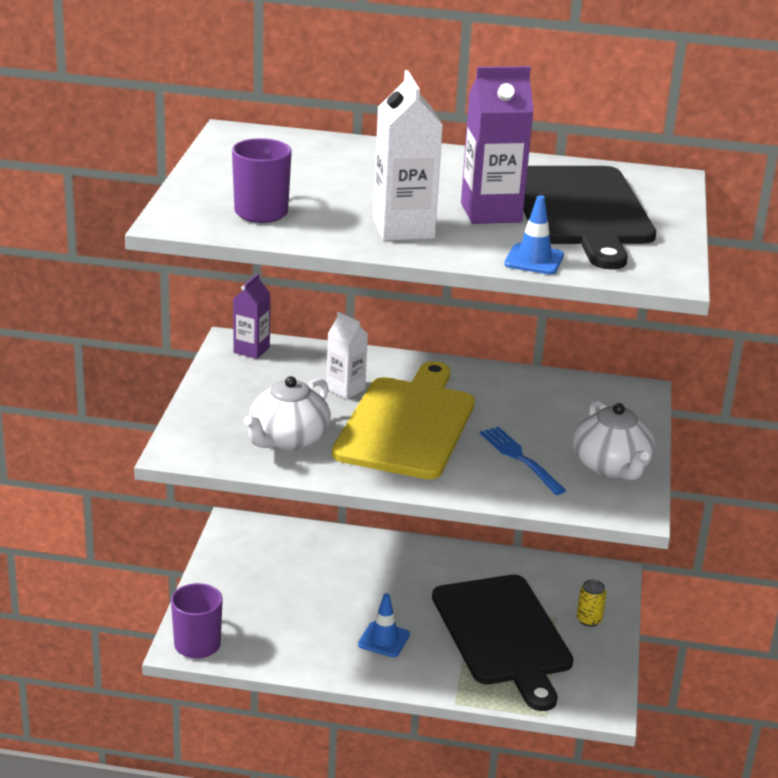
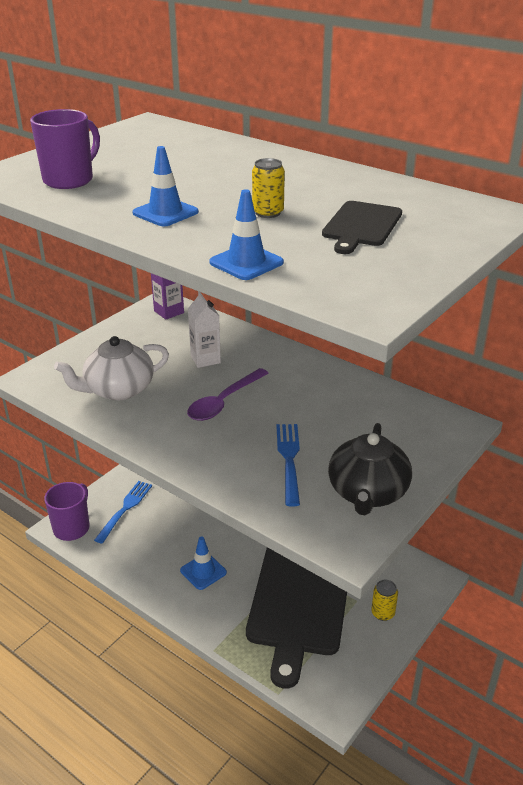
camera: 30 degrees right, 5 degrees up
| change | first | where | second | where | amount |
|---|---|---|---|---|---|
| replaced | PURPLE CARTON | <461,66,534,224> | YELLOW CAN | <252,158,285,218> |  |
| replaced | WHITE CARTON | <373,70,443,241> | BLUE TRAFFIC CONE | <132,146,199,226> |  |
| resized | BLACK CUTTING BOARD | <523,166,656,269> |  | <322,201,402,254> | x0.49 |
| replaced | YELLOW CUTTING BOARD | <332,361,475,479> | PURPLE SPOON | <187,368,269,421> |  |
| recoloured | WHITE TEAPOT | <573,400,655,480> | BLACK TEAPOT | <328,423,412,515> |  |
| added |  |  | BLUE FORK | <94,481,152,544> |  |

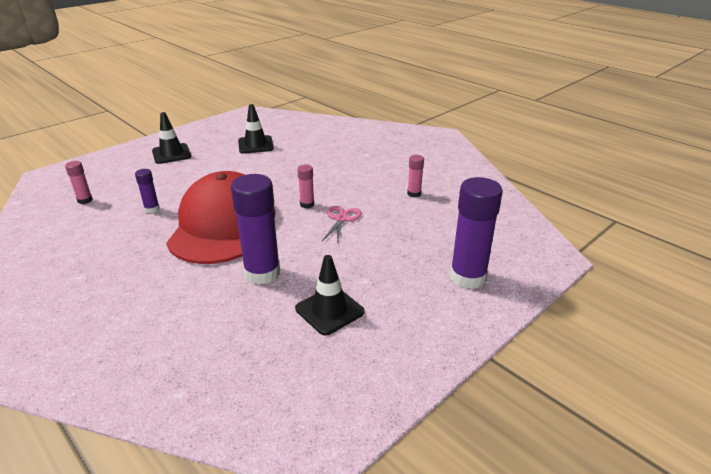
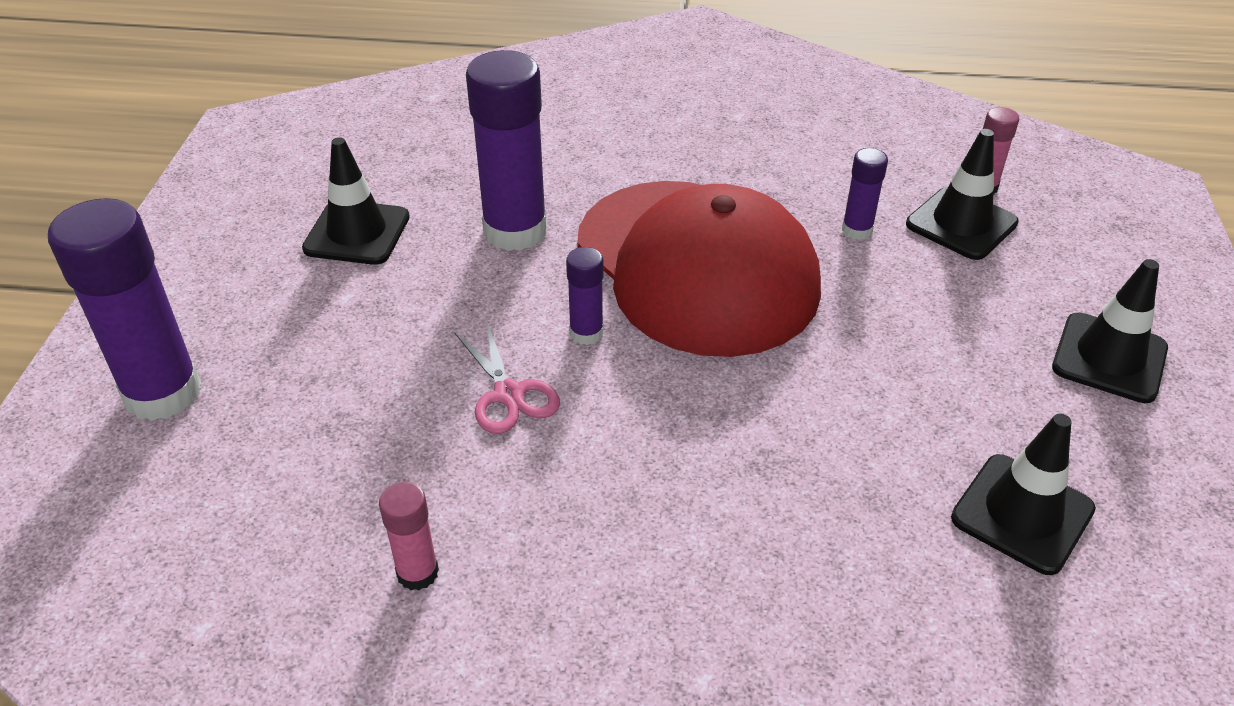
camera: 140 degrees right, 10 degrees up
| change | first | where | second | where | amount |
|---|---|---|---|---|---|
| removed | PINK GLUE STICK | <297,165,314,208> |  |  |  |
| added |  |  | BLACK TRAFFIC CONE | <906,129,1019,260> |  |
| added |  |  | PURPLE GLUE STICK | <566,247,604,345> |  |

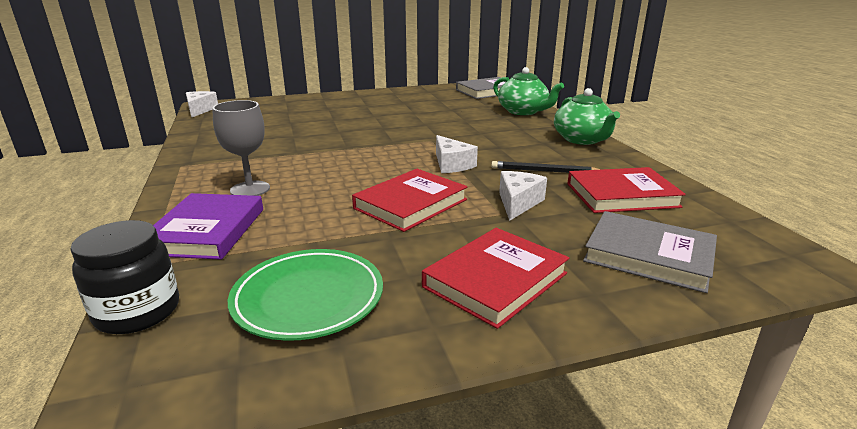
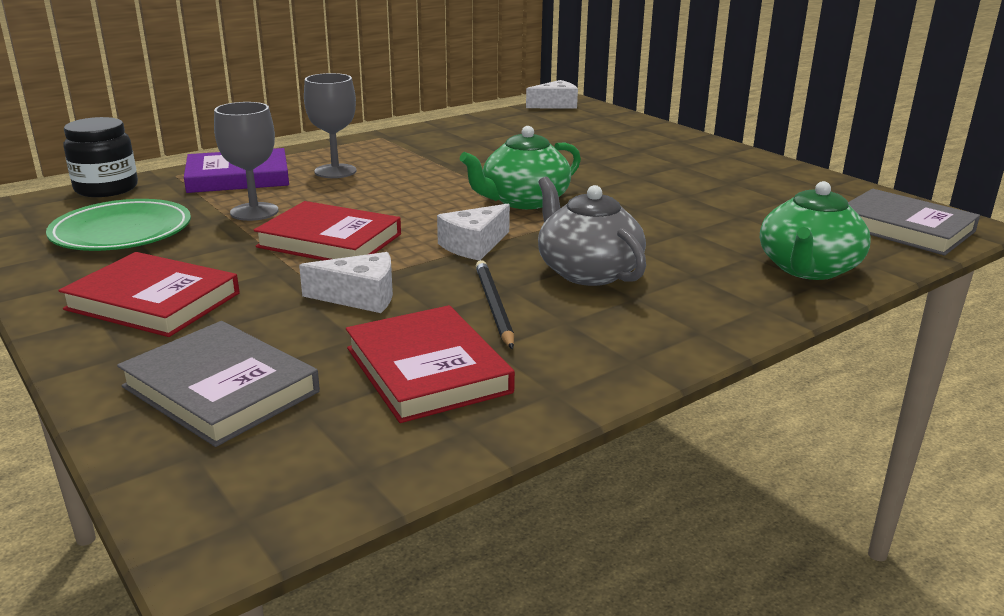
camera: 70 degrees right, 0 degrees up
| change | first | where | second | where | amount |
|---|---|---|---|---|---|
| moved | GREEN TEAPOT | <554,88,620,145> |  | <460,126,581,209> |  |
| turned | GREY BOOK | <583,211,717,293> |  | <117,321,320,447> | 60 degrees counterclockwise |
| added |  |  | GREY GOBLET | <214,102,279,221> |  |
| added |  |  | GREY TEAPOT | <538,177,646,286> |  |

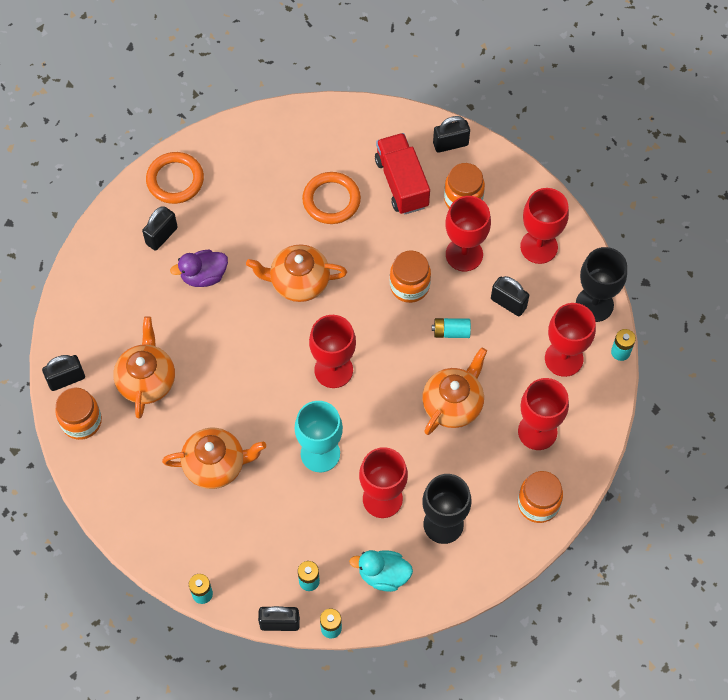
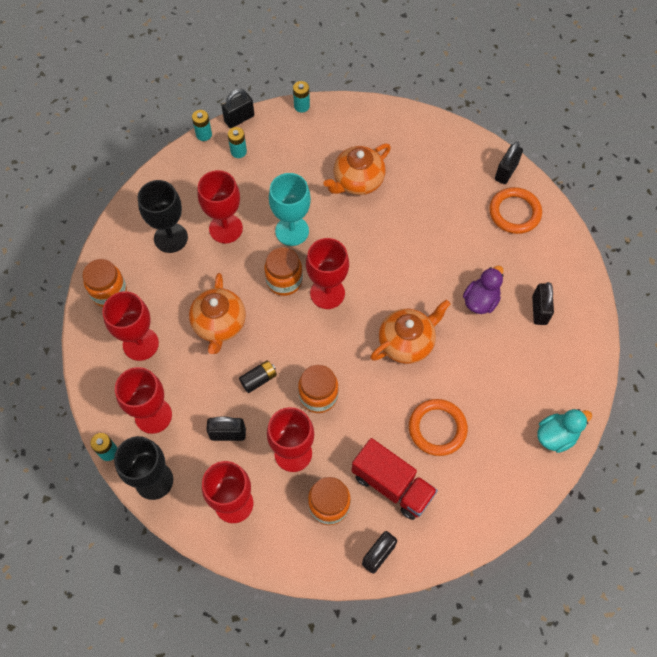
camera: 145 degrees right, 0 degrees up
| change | first | where | second | where | amount |
|---|---|---|---|---|---|
| moved | ORANGE RING | <146,152,204,204> |  | <489,187,542,234> |  |
| removed | ORANGE TEAPOT | <113,316,175,419> |  |  |  |
| recoloured | TURQUOISE BATTERY | <432,318,471,338> | BLACK BATTERY | <239,360,277,393> |  |
| moved | ORANGE JAR | <55,388,102,440> |  | <264,247,303,296> |  |
| moved | TURQUOISE DUCK | <349,550,413,592> |  | <537,409,592,453> |  |

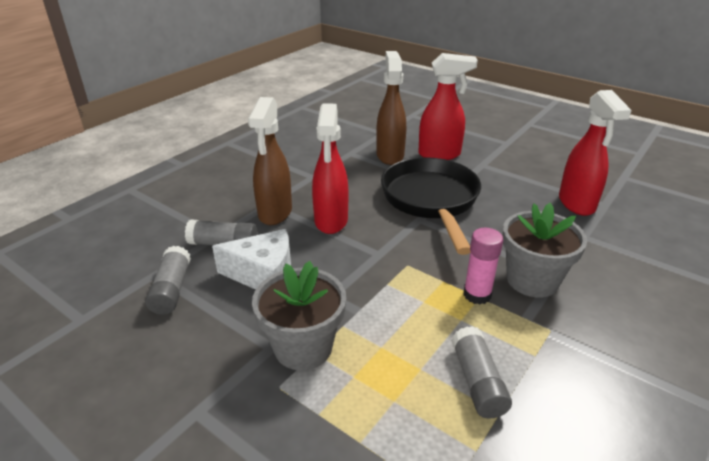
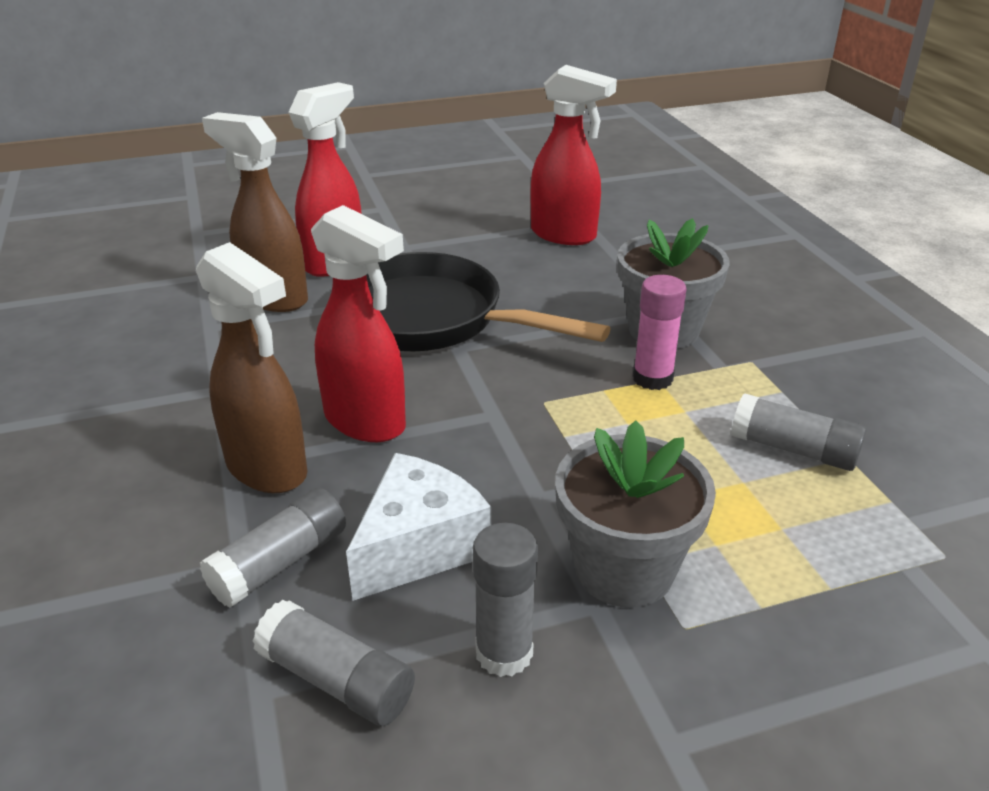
camera: 55 degrees left, 0 degrees up
| change | first | where | second | where | amount |
|---|---|---|---|---|---|
| added |  |  | GREY GLUE STICK | <473,523,538,677> |  |

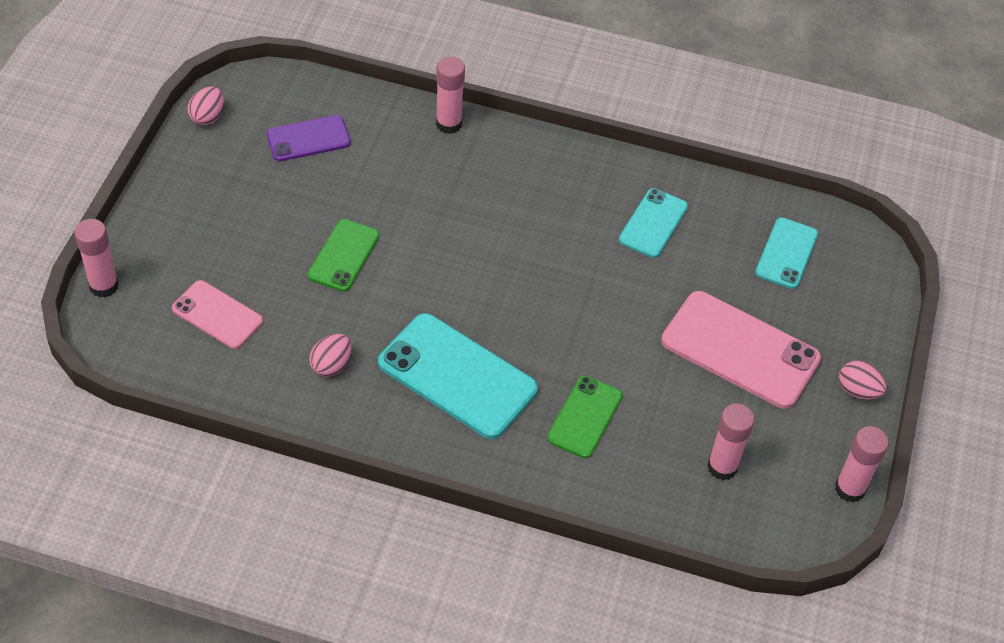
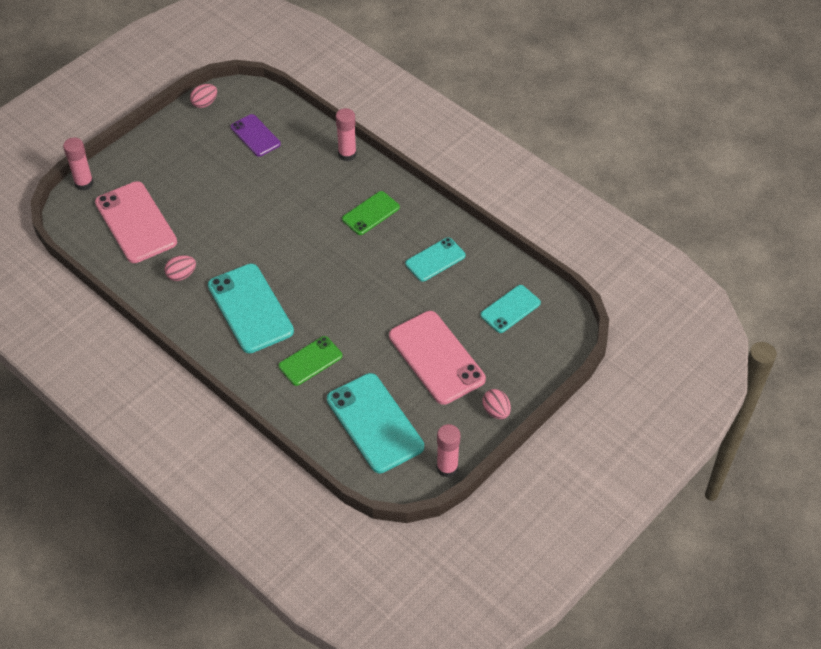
camera: 30 degrees right, 0 degrees up
| change | first | where | second | where | amount |
|---|---|---|---|---|---|
| turned | PURPLE PHONE | <266,115,351,161> |  | <231,114,281,157> | 45 degrees clockwise |
| moved | GREEN PHONE | <308,219,379,292> |  | <342,191,400,235> |  |
| resized | PINK PHONE | <172,280,263,349> |  | <95,181,177,263> | x1.73 |
| replaced | PINK GLUE STICK | <707,404,755,480> | TURQUOISE PHONE | <327,373,424,473> |  |

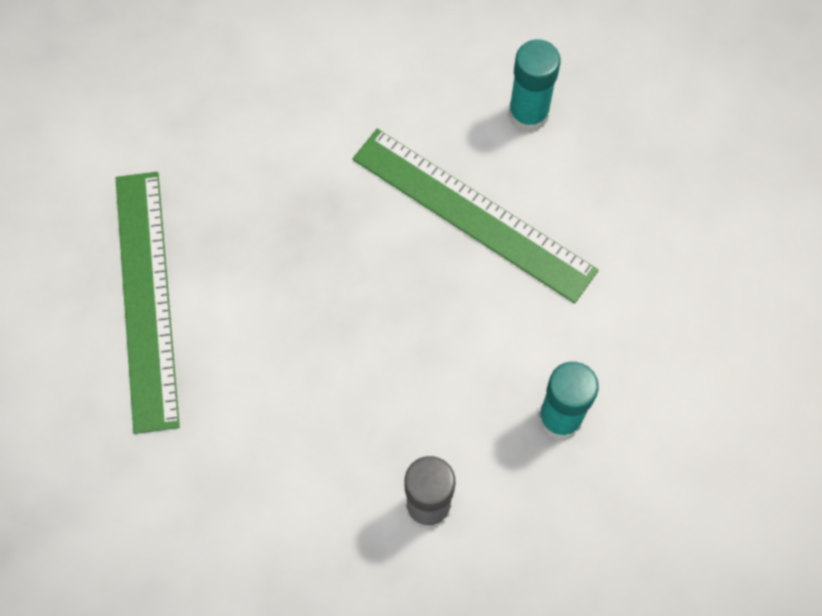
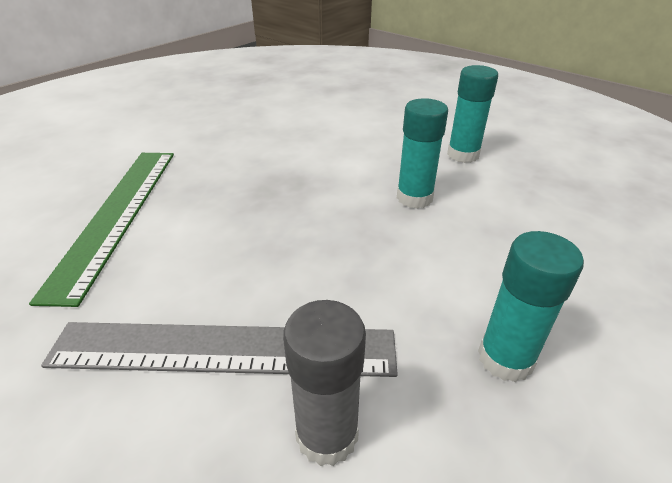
camera: 10 degrees right, 30 degrees down
| change | first | where | second | where | amount |
|---|---|---|---|---|---|
| replaced | GREEN RULER | <352,129,598,303> | TURQUOISE GLUE STICK | <397,98,448,209> |  |
| added |  |  | GREY RULER | <41,322,398,377> |  |

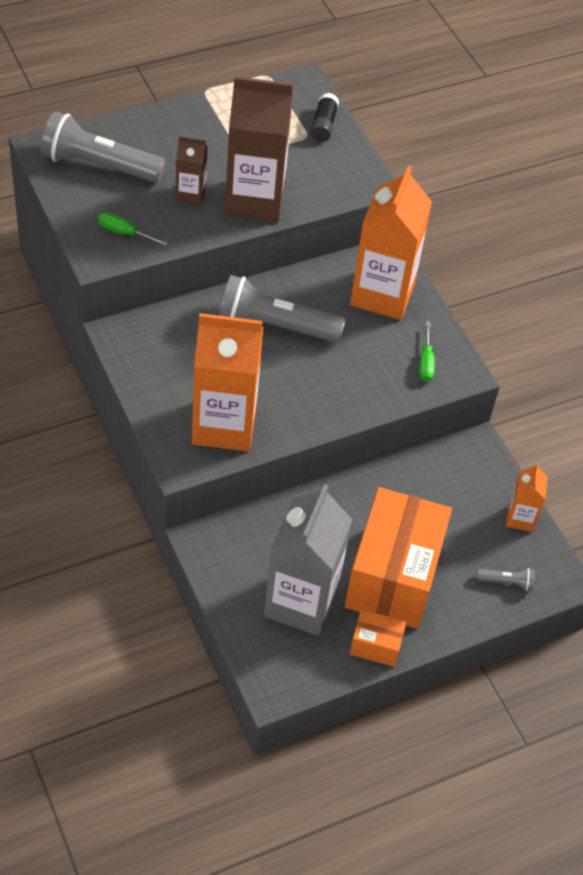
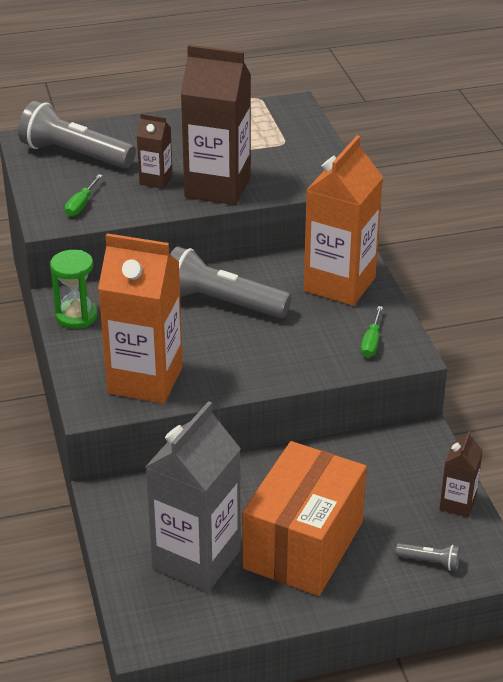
camera: 15 degrees right, 15 degrees down
| change | first | where | second | where | amount |
|---|---|---|---|---|---|
| removed | BLACK GLUE STICK | <310,93,339,142> |  |  |  |
| turned | GREEN SCREWDRIVER | <98,212,168,246> |  | <65,174,103,217> | 105 degrees counterclockwise |
| recoloured | ORANGE CARTON | <506,463,548,532> | BROWN CARTON | <440,431,483,517> |  |
| removed | ORANGE BOX | <350,609,406,667> |  |  |  |
| added |  |  | GREEN HOURGLASS | <50,250,97,329> |  |

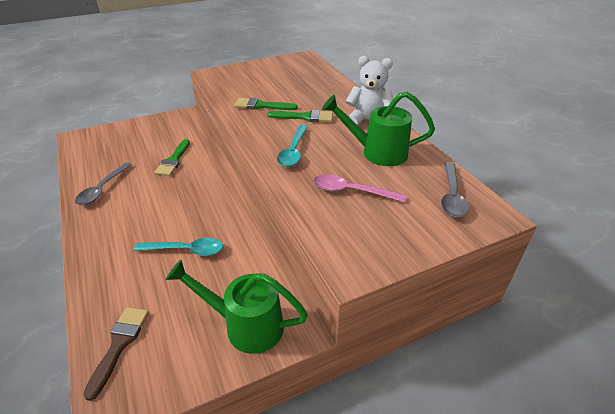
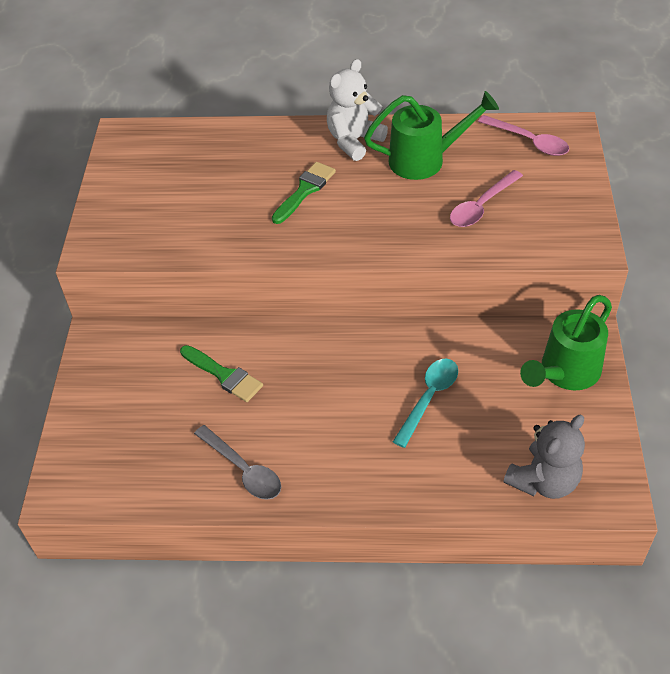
camera: 60 degrees left, 10 degrees up
| change | first | where | second | where | amount |
|---|---|---|---|---|---|
| turned | GREEN WATERING CAN | <322,91,435,166> |  | <364,91,499,180> | 135 degrees counterclockwise |
| removed | GREEN BRUSH | <234,98,298,110> |  |  |  |
| removed | TURQUOISE SPOON | <277,125,308,167> |  |  |  |
| recoloured | GREY SPOON | <441,162,469,217> | PINK SPOON | <478,115,569,156> |  |
| replaced | BROWN BRUSH | <83,307,149,401> | GREY TEDDY BEAR | <504,415,585,499> |  |

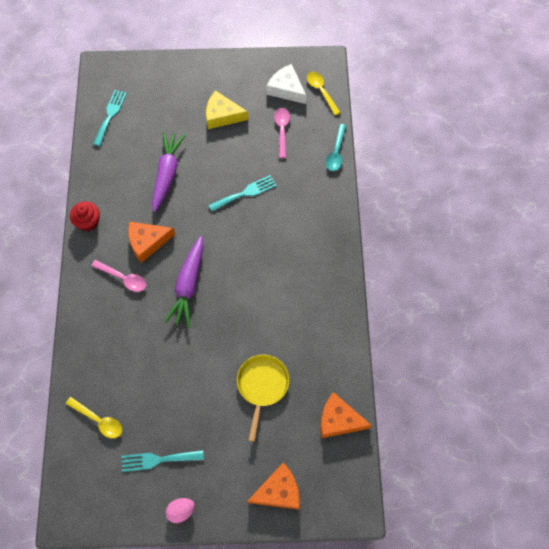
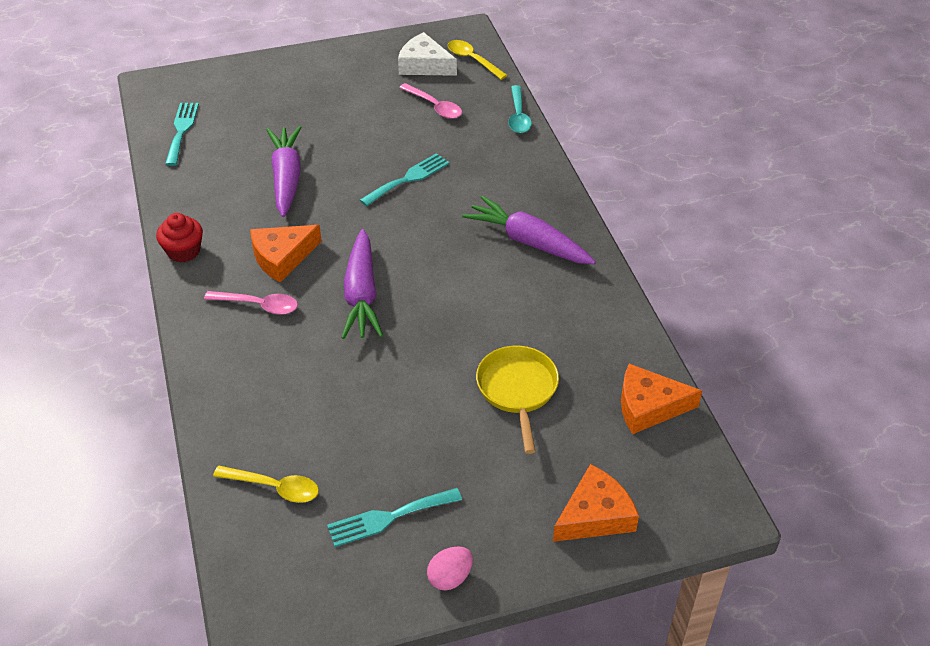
camera: 15 degrees left, 20 degrees down
| change | first | where | second | where | amount |
|---|---|---|---|---|---|
| removed | YELLOW CHEESE | <206,90,249,129> |  |  |  |
| turned | PINK SPOON | <274,108,290,158> |  | <399,83,462,119> | 150 degrees clockwise |
| added |  |  | PURPLE CARROT | <462,196,596,264> |  |

